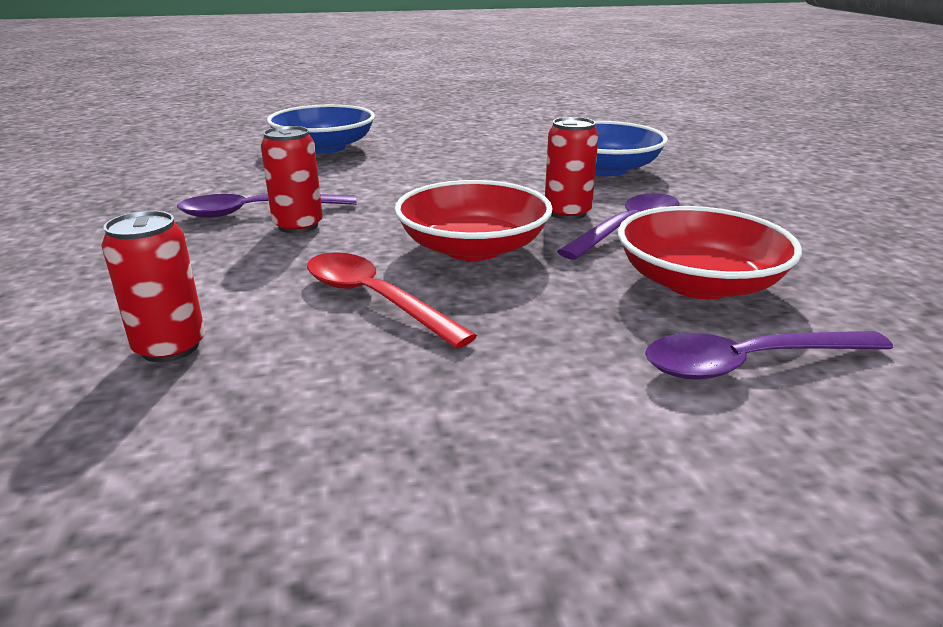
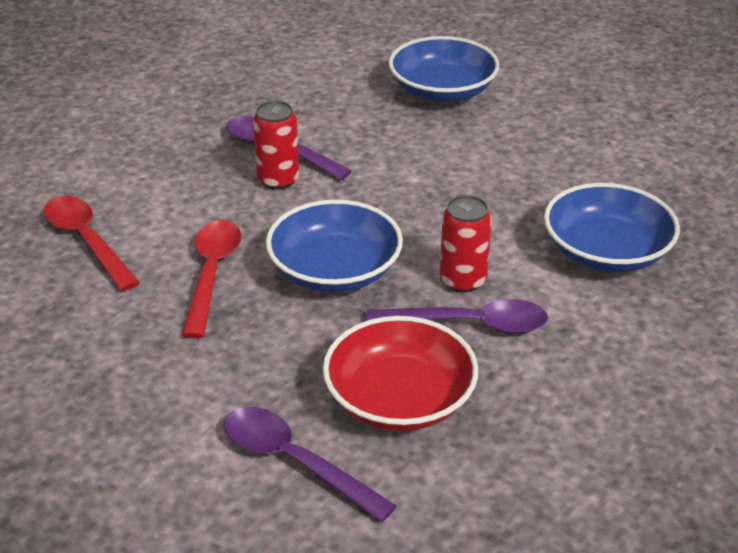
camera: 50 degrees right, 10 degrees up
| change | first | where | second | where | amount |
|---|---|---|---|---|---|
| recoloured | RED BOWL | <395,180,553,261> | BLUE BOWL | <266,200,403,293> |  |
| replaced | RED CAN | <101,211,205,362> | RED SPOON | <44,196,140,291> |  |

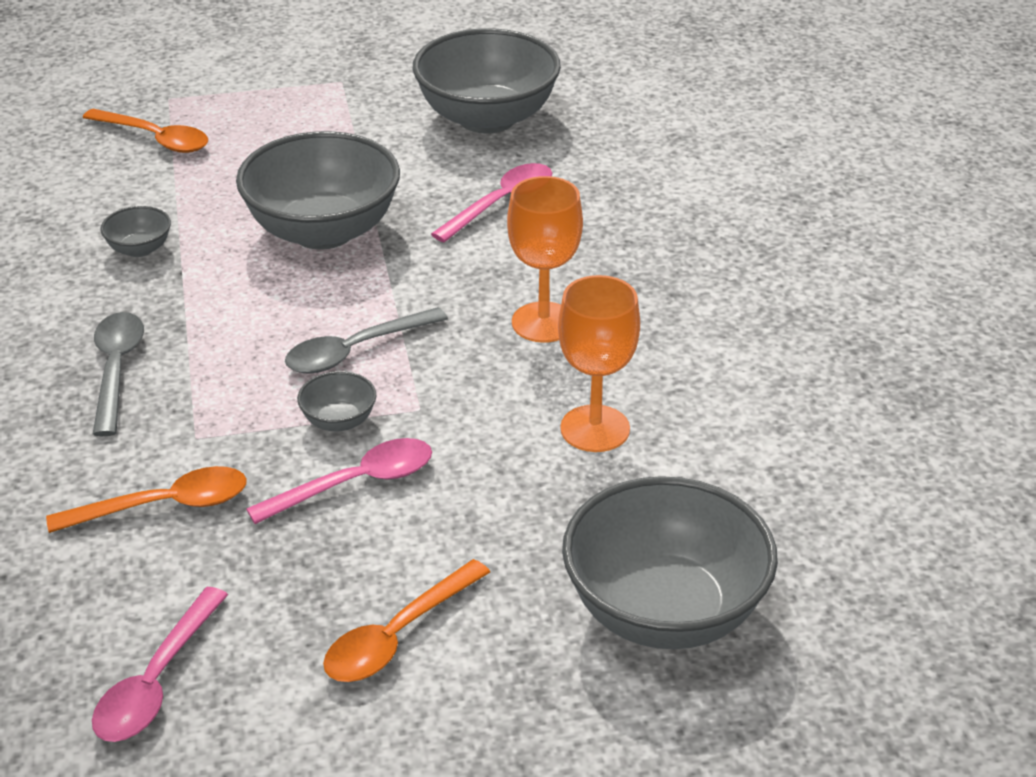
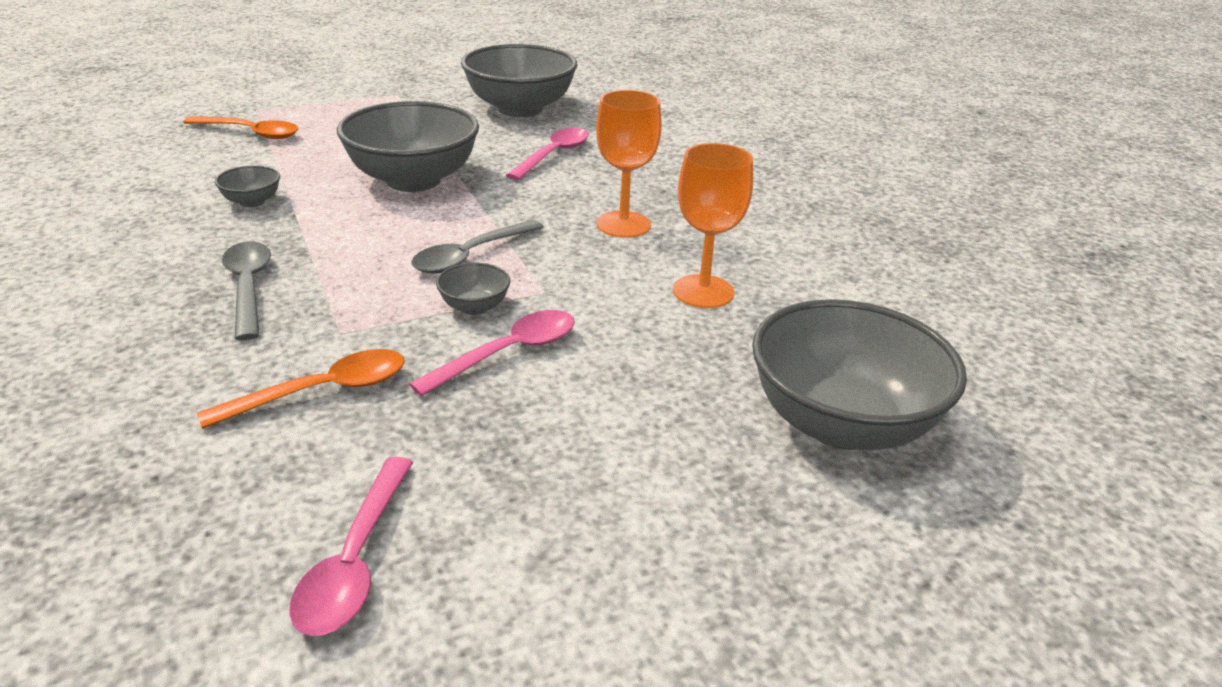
camera: 15 degrees left, 5 degrees down
| change | first | where | second | where | amount |
|---|---|---|---|---|---|
| removed | ORANGE SPOON | <323,559,490,682> |  |  |  |

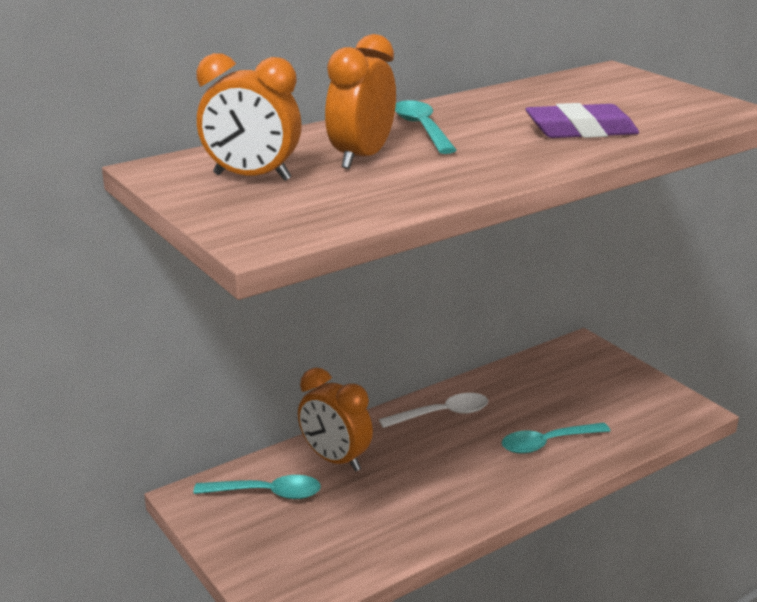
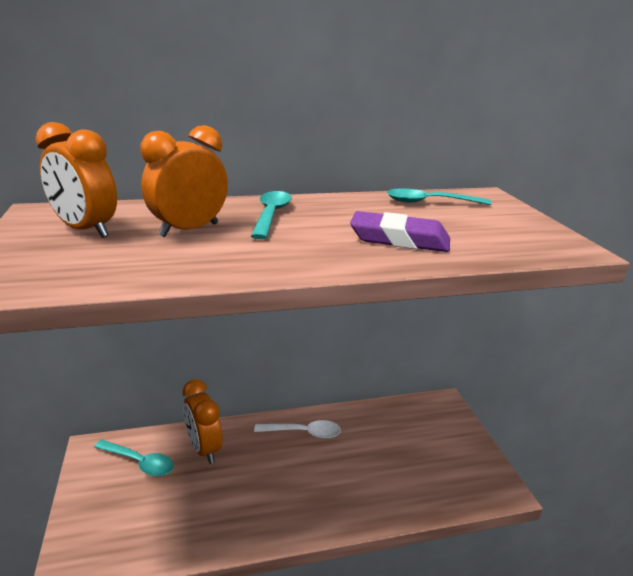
camera: 20 degrees right, 0 degrees up
| change | first | where | second | where | amount |
|---|---|---|---|---|---|
| moved | TURQUOISE SPOON | <502,422,610,454> |  | <387,188,492,205> |  |

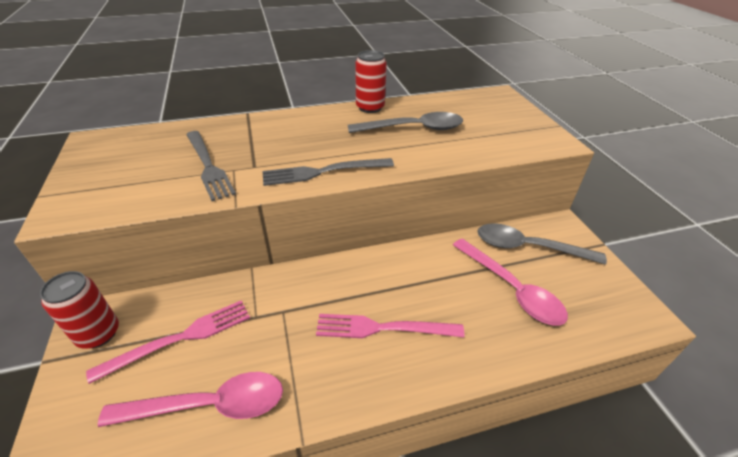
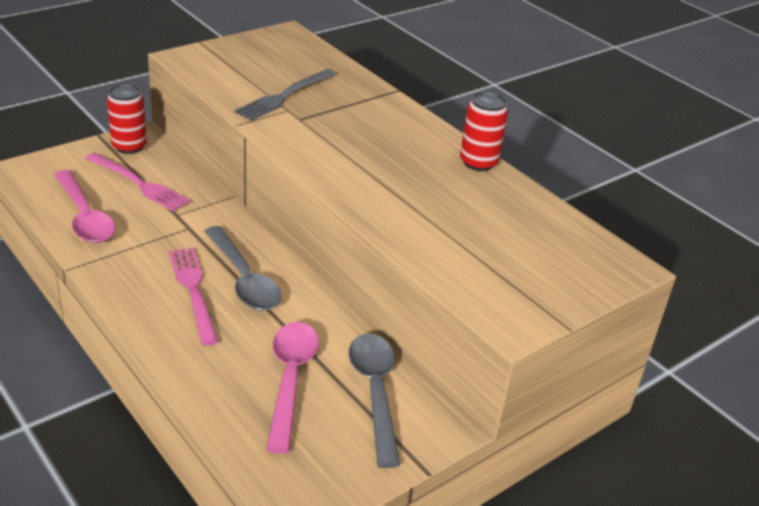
camera: 65 degrees right, 5 degrees down
| change | first | where | second | where | amount |
|---|---|---|---|---|---|
| moved | GREY SPOON | <348,112,463,133> |  | <205,226,281,311> |  |
| removed | GREY FORK | <262,158,394,186> |  |  |  |
| turned | PINK SPOON | <453,239,568,326> |  | <266,322,319,453> | 150 degrees clockwise |

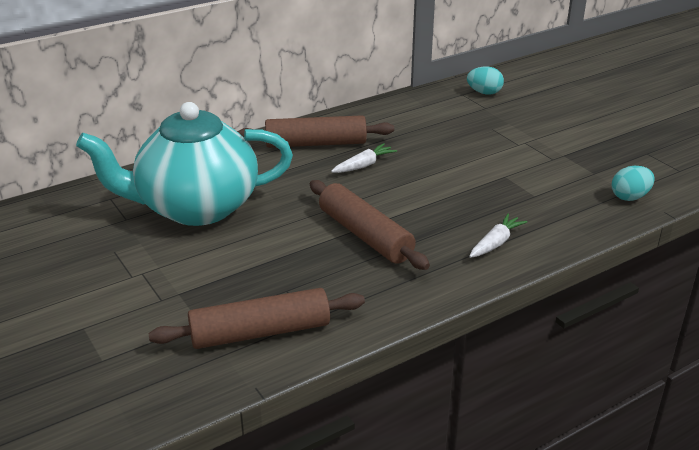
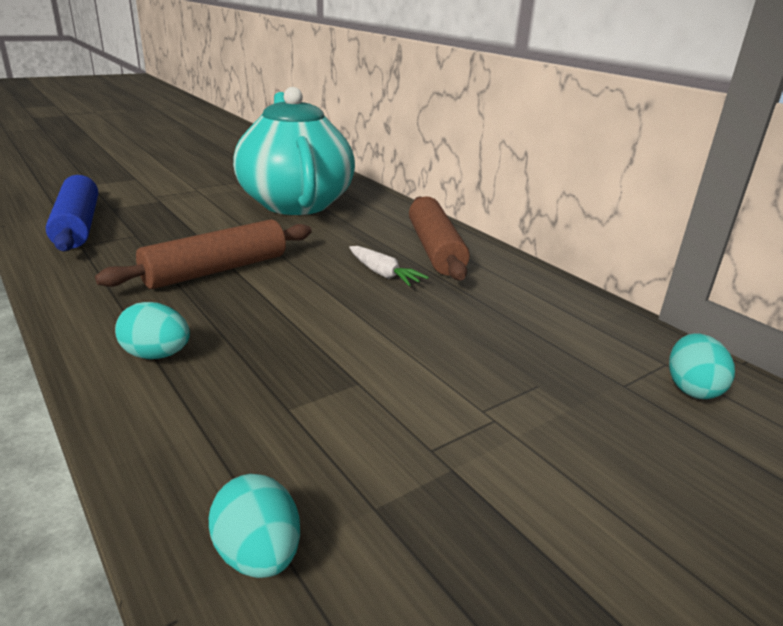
camera: 85 degrees right, 5 degrees down
| change | first | where | second | where | amount |
|---|---|---|---|---|---|
| replaced | WHITE CARROT | <469,214,527,258> | TURQUOISE EGG | <115,302,190,359> |  |
| recoloured | BROWN ROLLING PIN | <148,288,365,349> | BLUE ROLLING PIN | <46,175,98,251> |  |

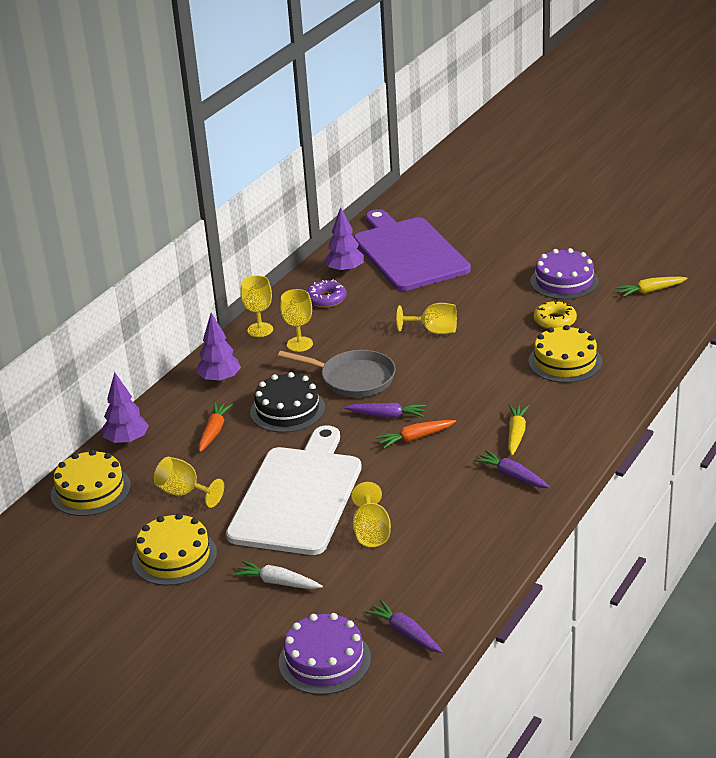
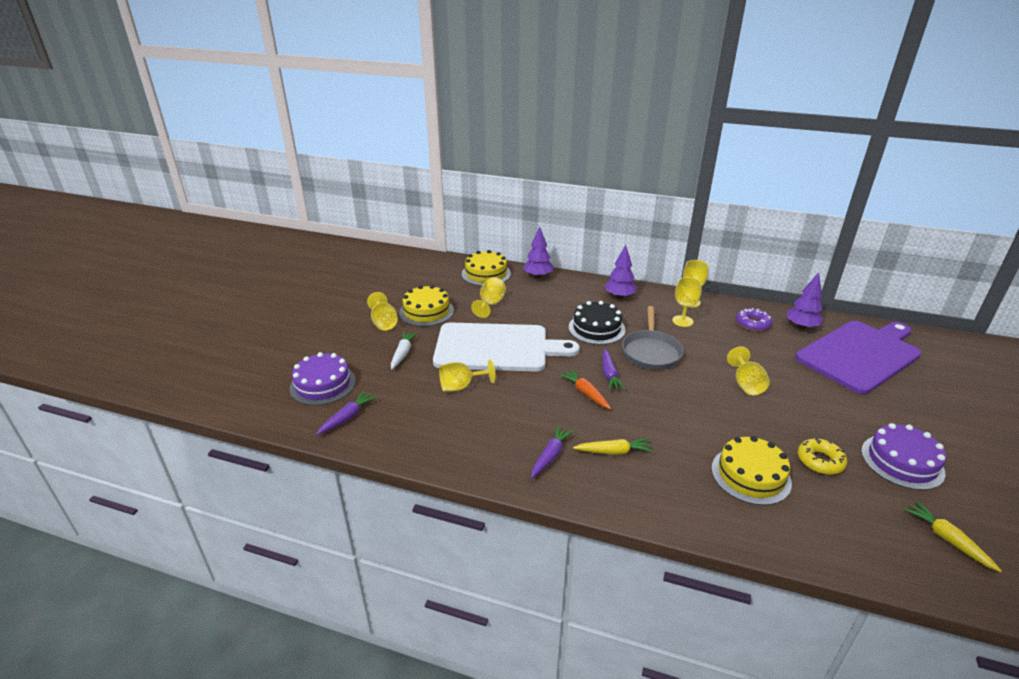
camera: 75 degrees right, 0 degrees up
| change | first | where | second | where | amount |
|---|---|---|---|---|---|
| removed | ORANGE CARROT | <199,402,233,452> |  |  |  |
| added |  |  | YELLOW GOBLET | <367,292,398,331> |  |

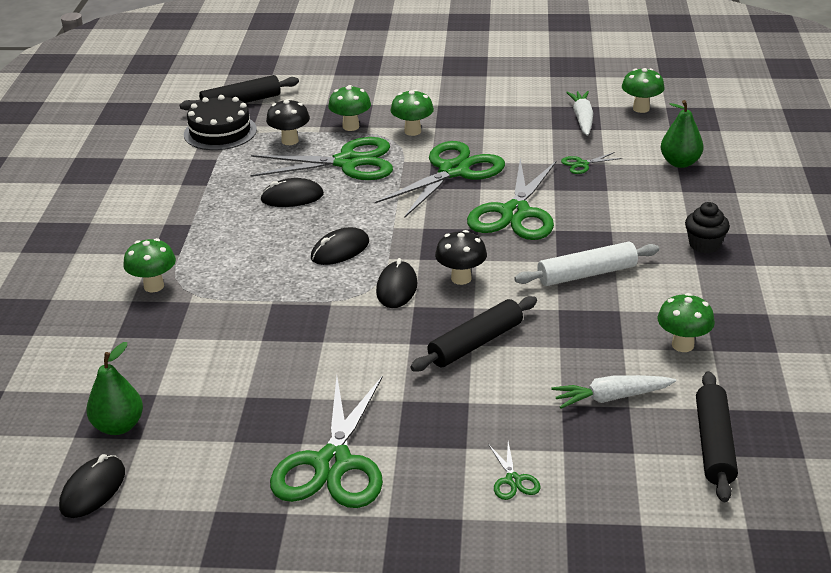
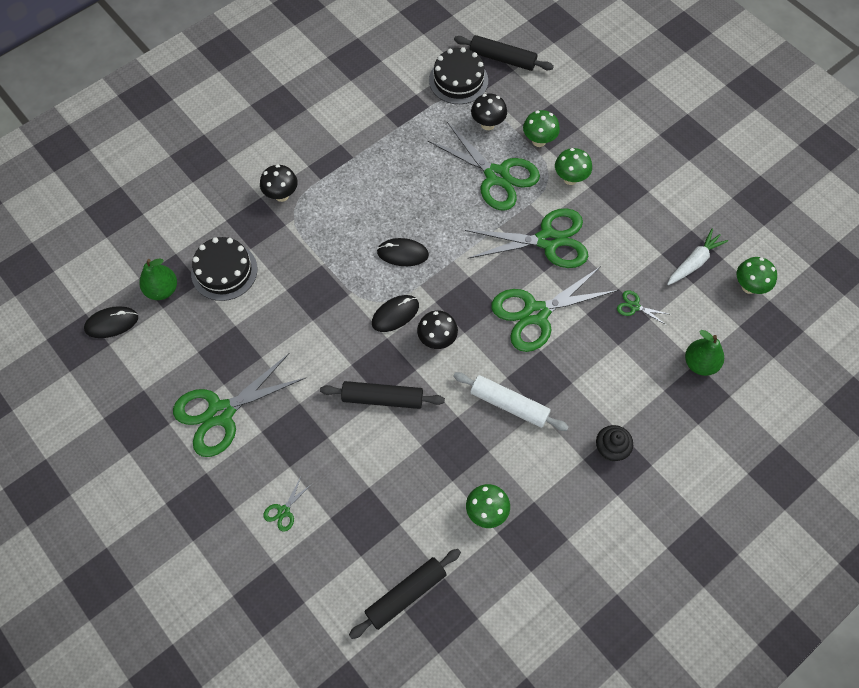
camera: 45 degrees right, 30 degrees up
| change | first | where | second | where | amount |
|---|---|---|---|---|---|
| removed | BLACK MOUSE | <260,178,324,207> |  |  |  |
| recoloured | GREEN MUSHROOM | <123,238,176,293> | BLACK MUSHROOM | <260,165,298,202> |  |
| removed | WHITE CARROT | <551,375,676,409> |  |  |  |
| added |  |  | BLACK CAKE | <191,237,258,301> |  |

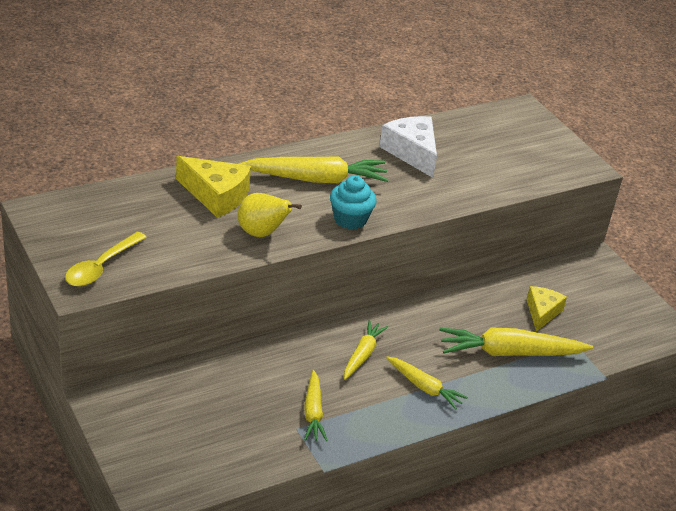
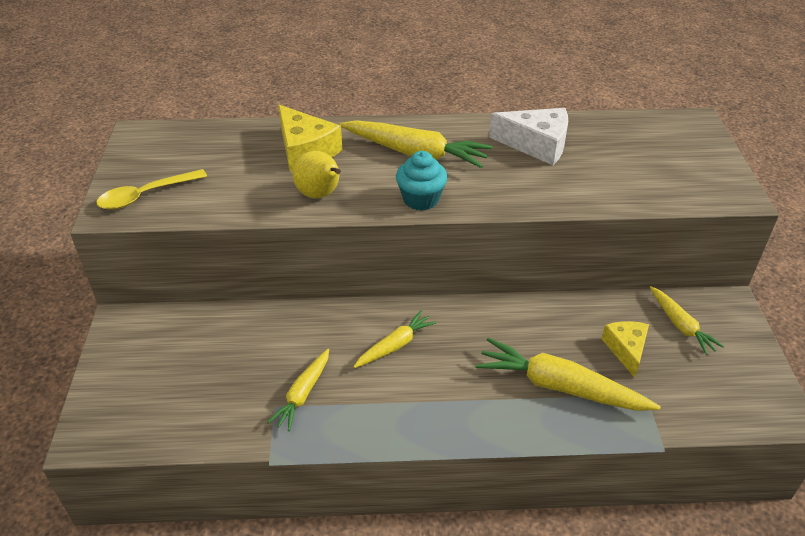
camera: 30 degrees right, 5 degrees up
| change | first | where | second | where | amount |
|---|---|---|---|---|---|
| turned | WHITE CHEESE | <379,116,437,178> |  | <489,108,568,165> | 105 degrees clockwise |
| turned | YELLOW CHEESE | <527,286,567,332> |  | <601,321,649,378> | 45 degrees counterclockwise |
| moved | YELLOW CARROT | <386,356,468,410> |  | <650,286,724,355> |  |

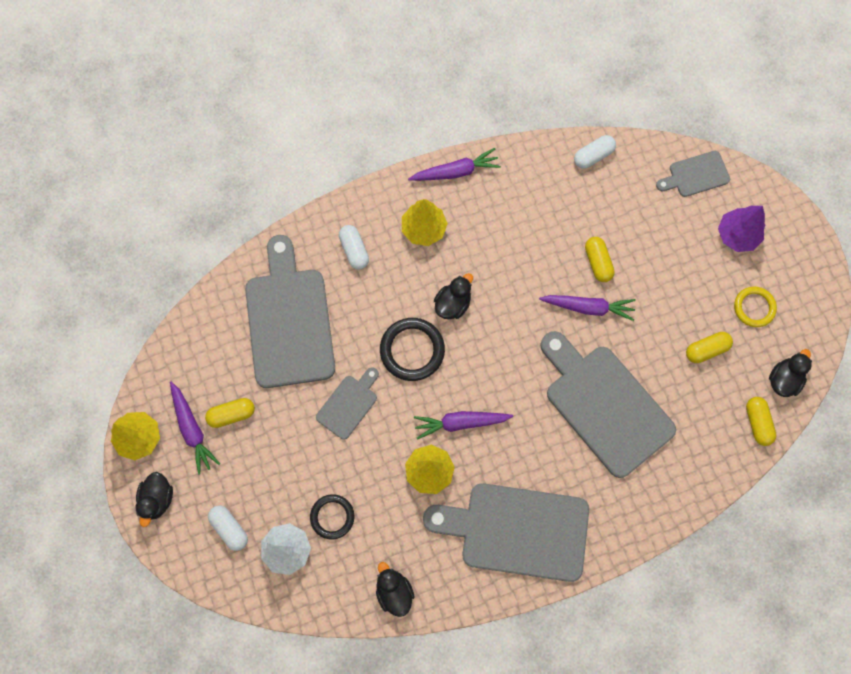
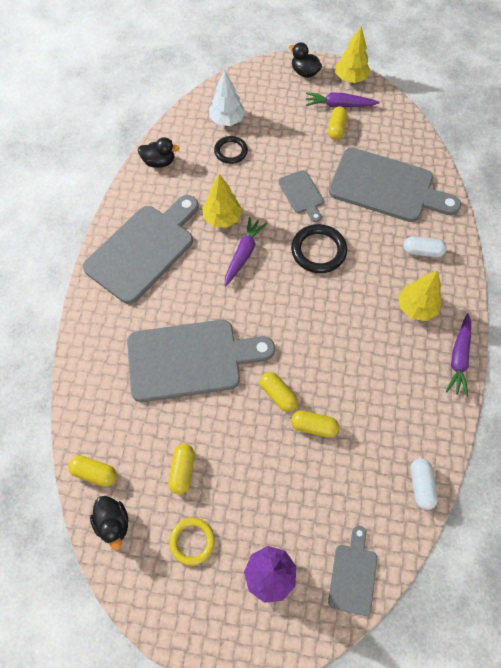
camera: 120 degrees right, 10 degrees down
| change | first | where | second | where | amount |
|---|---|---|---|---|---|
| removed | BLACK DUCK | <434,273,473,319> |  |  |  |
| replaced | PURPLE CARROT | <539,295,636,321> | YELLOW CAPSULE | <260,372,298,412> |  |
| removed | WHITE CAPSULE | <208,505,248,551> |  |  |  |

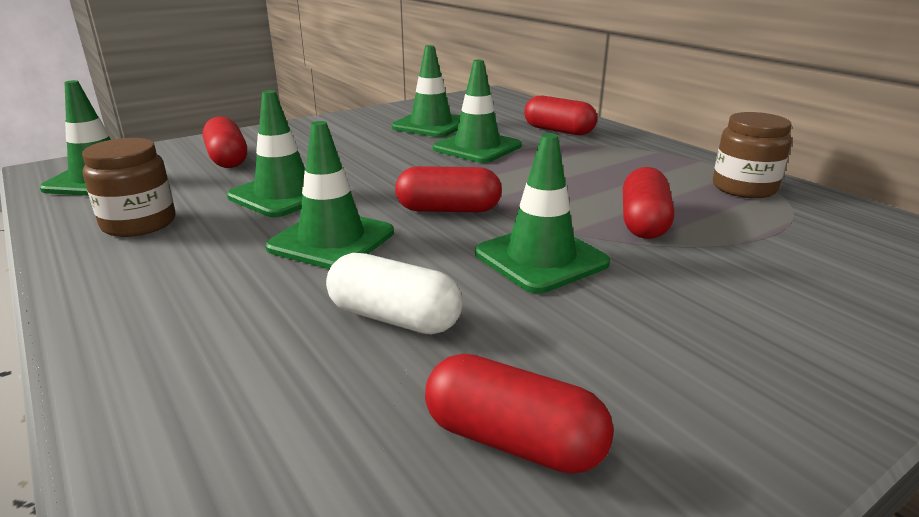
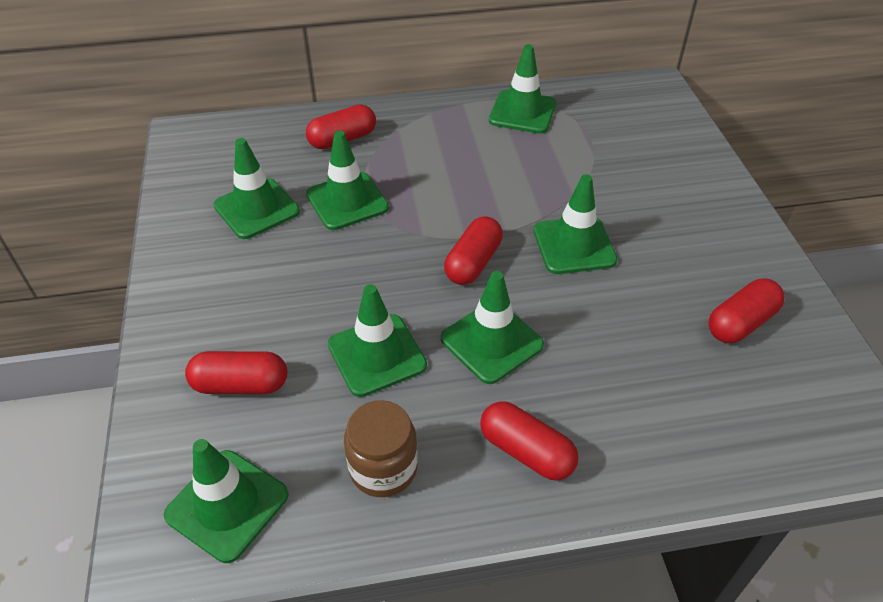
camera: 65 degrees left, 20 degrees up
| change | first | where | second | where | amount |
|---|---|---|---|---|---|
| replaced | BROWN JAR | <713,112,792,198> | GREEN TRAFFIC CONE | <489,44,556,134> |  |
| moved | RED CAPSULE | <623,167,674,239> |  | <480,401,579,481> |  |
| removed | WHITE CAPSULE | <326,253,463,334> |  |  |  |

